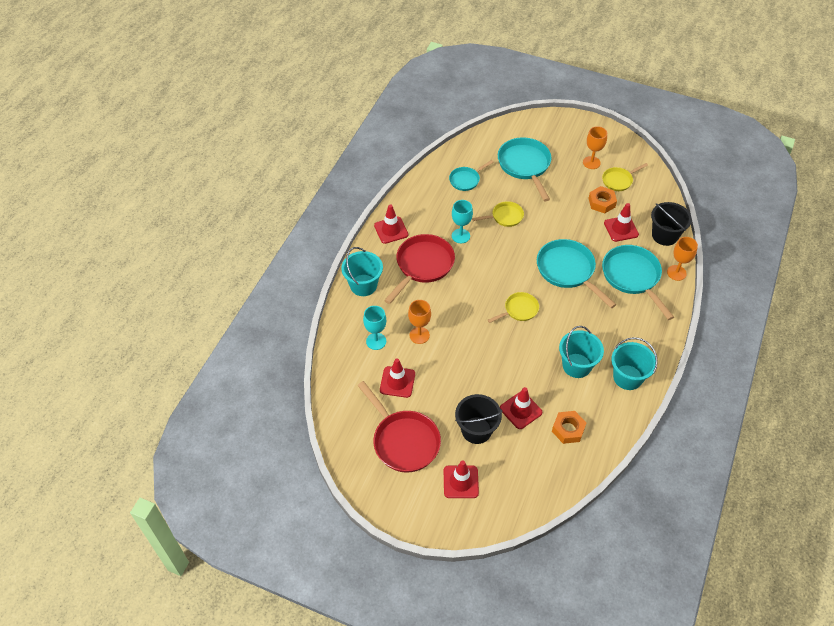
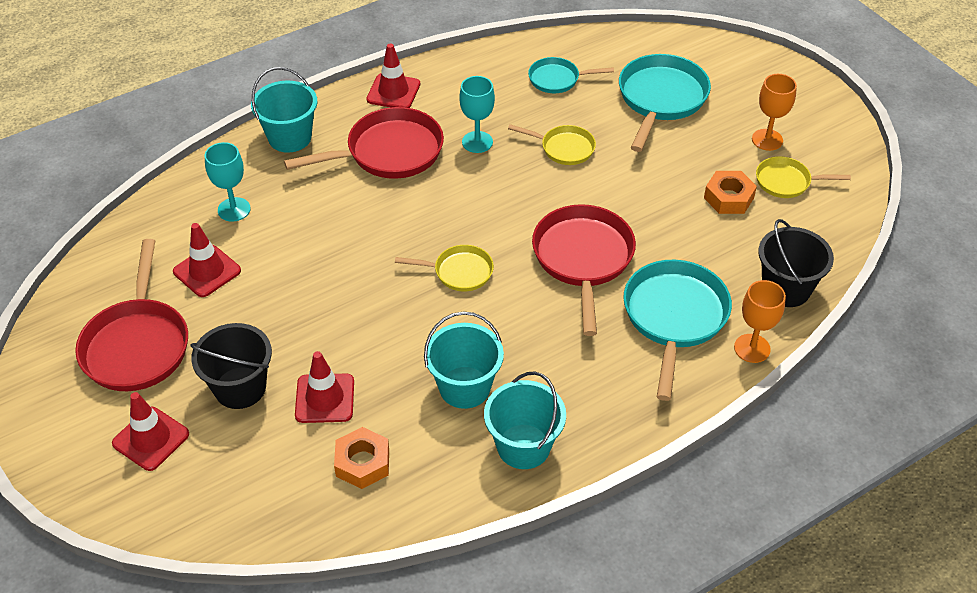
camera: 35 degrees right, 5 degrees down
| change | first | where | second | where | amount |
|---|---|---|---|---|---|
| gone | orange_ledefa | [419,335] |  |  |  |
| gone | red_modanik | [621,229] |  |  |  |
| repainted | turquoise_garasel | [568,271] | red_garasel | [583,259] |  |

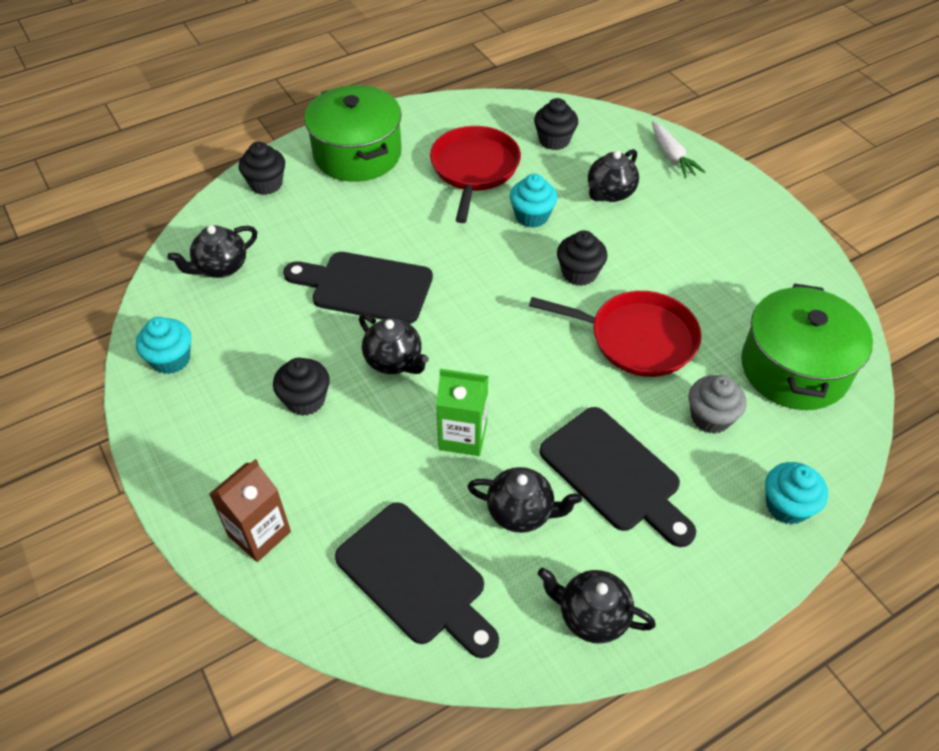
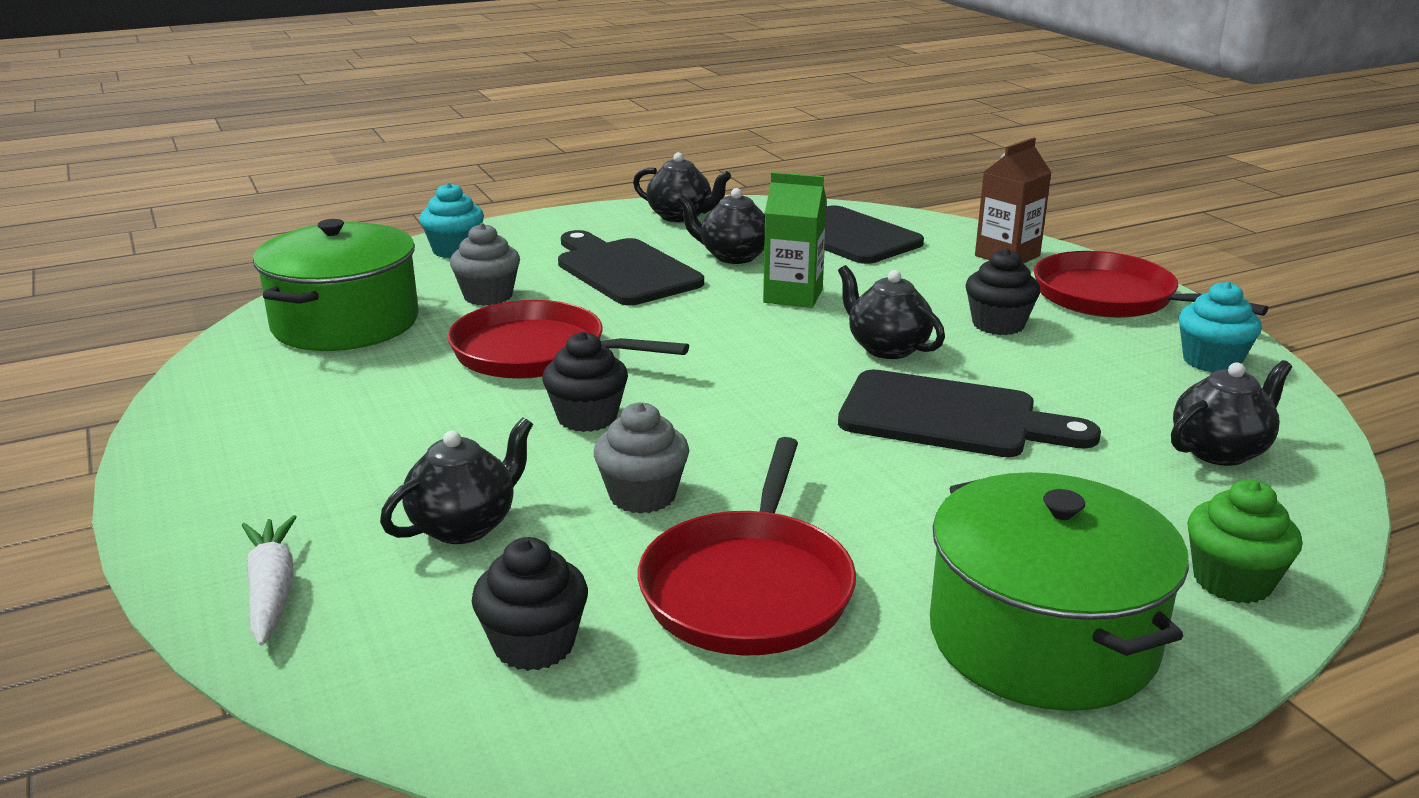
camera: 175 degrees left, 25 degrees down
| change | first | where | second | where | amount |
|---|---|---|---|---|---|
| new |  |  | red_garasel | [1111,298] |  |
| repainted | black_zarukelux | [266,184] | green_zarukelux | [1232,581] |  |
| repainted | turquoise_zarukelux | [532,216] | grey_zarukelux | [642,496] |  |

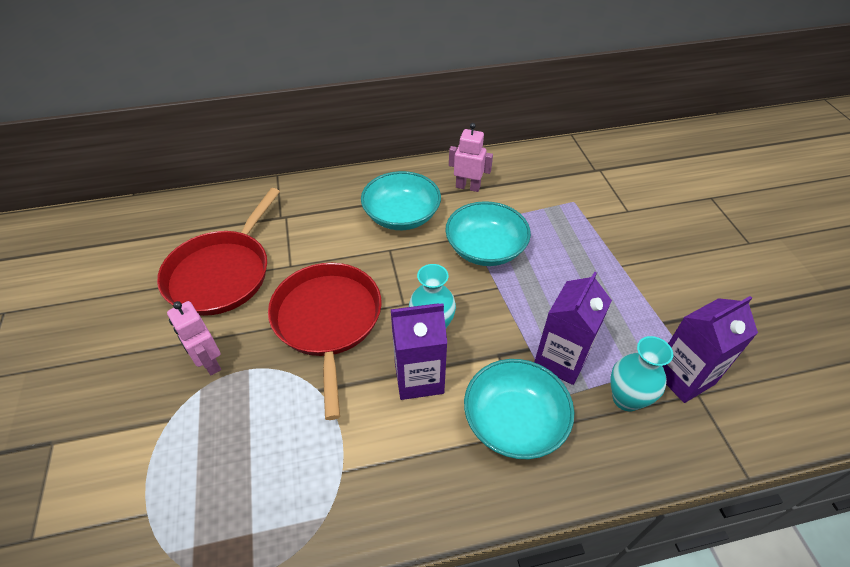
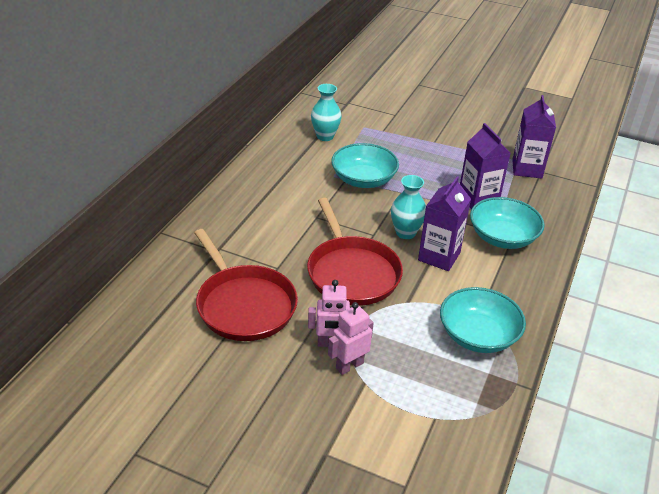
camera: 55 degrees left, 10 degrees down
| change | first | where | second | where | amount |
|---|---|---|---|---|---|
| shifted | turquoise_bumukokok | [401,216] |  | [478,335] |  |
| shifted | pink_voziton | [468,187] |  | [349,365] |  |
| shifted | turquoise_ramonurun | [626,399] |  | [325,136] |  |
| rotated | red_garasel | [327,320] |  | [352,273] | 135 degrees counterclockwise |

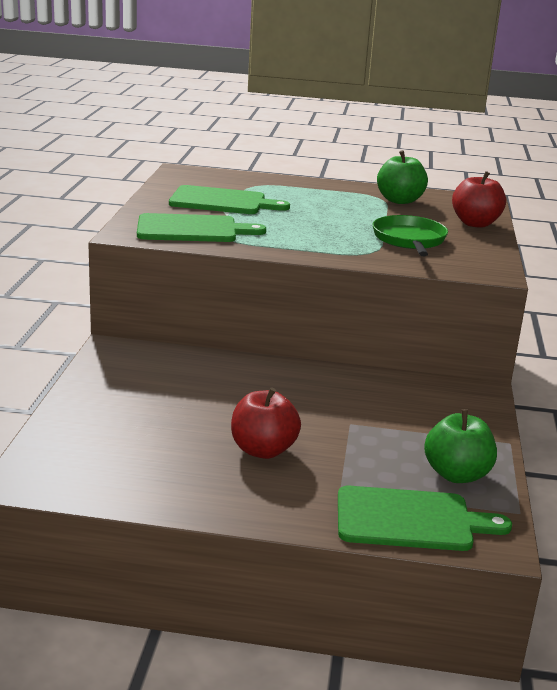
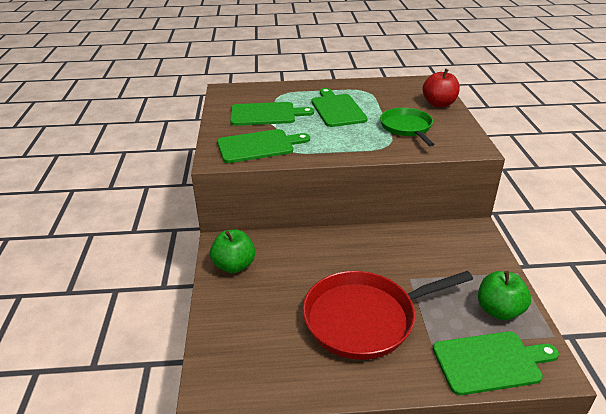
camera: 10 degrees left, 10 degrees up
| change | first | where | second | where | amount |
|---|---|---|---|---|---|
| new |  |  | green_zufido | [337,109] |  |
| shifted | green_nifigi | [399,200] |  | [234,265] |  |
| swapped | red_nifigi | [263,450] | red_garasel | [364,318] |  |

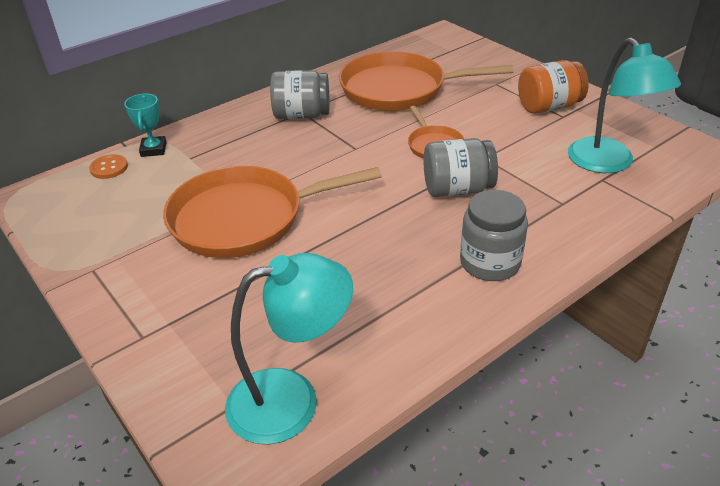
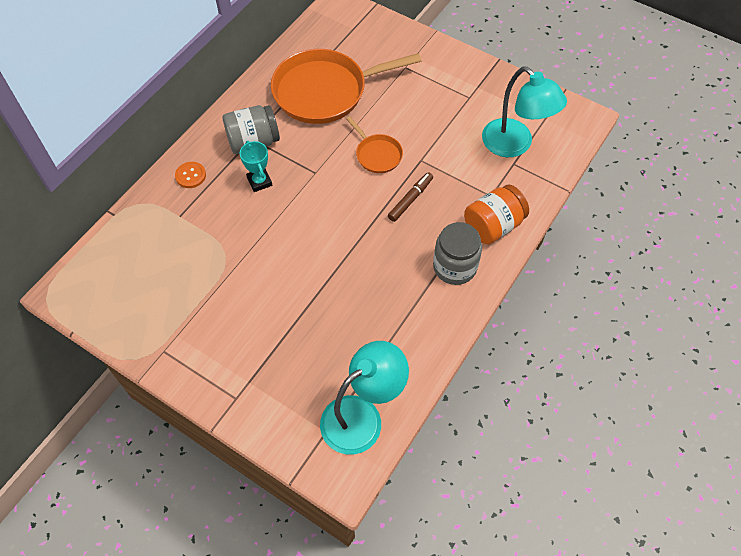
camera: 20 degrees left, 20 degrees up
| change | first | where | second | where | amount |
|---|---|---|---|---|---|
| gone | orange_garasel | [244,218] |  |  |  |
| shifted | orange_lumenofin | [109,168] |  | [190,176] |  |
| shifted | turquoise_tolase | [153,149] |  | [259,181] |  |
| shifted | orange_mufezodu | [549,107] |  | [493,226] |  |
| swapped | grey_mufezodu | [457,189] | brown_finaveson | [410,199] |  |

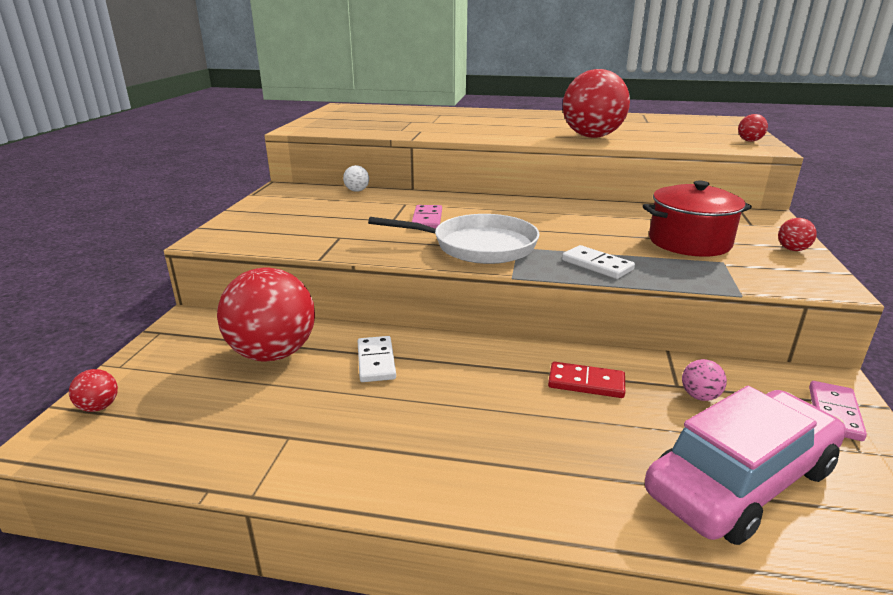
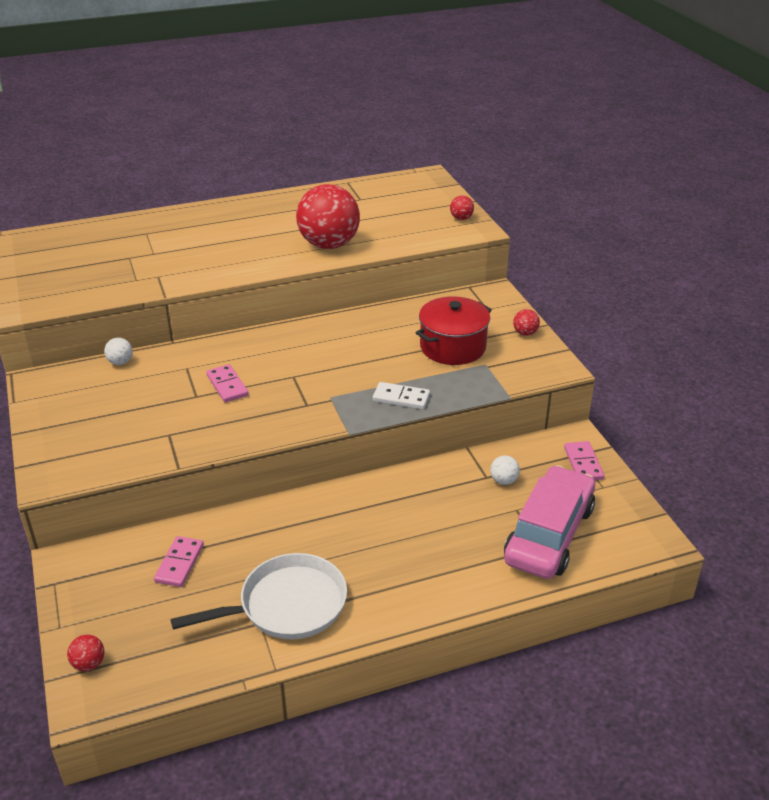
camera: 30 degrees left, 10 degrees up
| change | first | where | second | where | amount |
|---|---|---|---|---|---|
| gone | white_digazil | [376,361] |  |  |  |
| gone | red_digazil | [586,383] |  |  |  |
| shifted | white_garasel | [478,246] |  | [287,605] |  |
| swapped | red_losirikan | [273,353] | pink_digazil | [179,563] |  |
| repainted | pink_losirikan | [699,396] | white_losirikan | [503,480] |  |

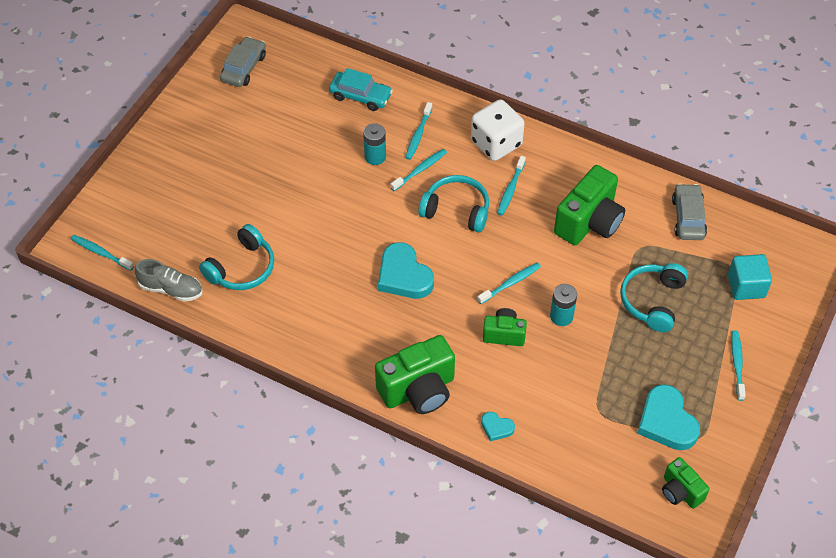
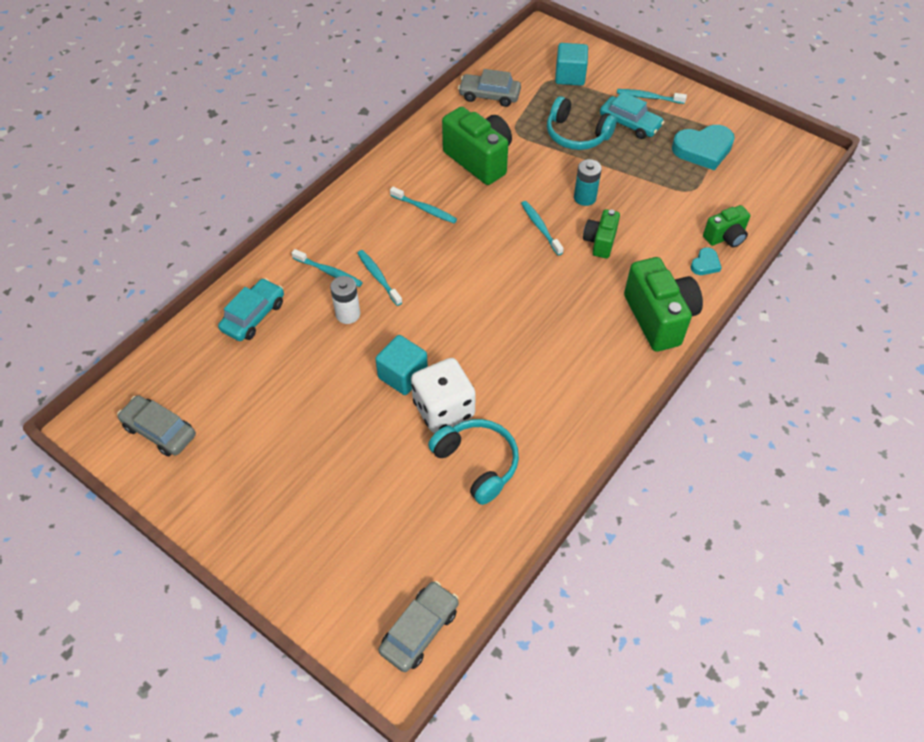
camera: 80 degrees left, 0 degrees up
| change | first | where | second | where | amount |
|---|---|---|---|---|---|
| gone | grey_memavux | [171,289] |  |  |  |
| gone | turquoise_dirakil | [404,276] |  |  |  |
| gone | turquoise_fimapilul | [456,210] |  |  |  |
| new |  |  | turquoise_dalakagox | [403,375] |  |
| new |  |  | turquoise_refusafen | [630,124] |  |
| shifted | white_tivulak | [496,143] |  | [443,409] |  |
| shifted | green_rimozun | [680,491] |  | [725,237] |  |
| swapped | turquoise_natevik | [101,253] | grey_refusafen | [419,630] |  |
| repainted | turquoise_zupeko | [375,157] | white_zupeko | [348,314] |  |

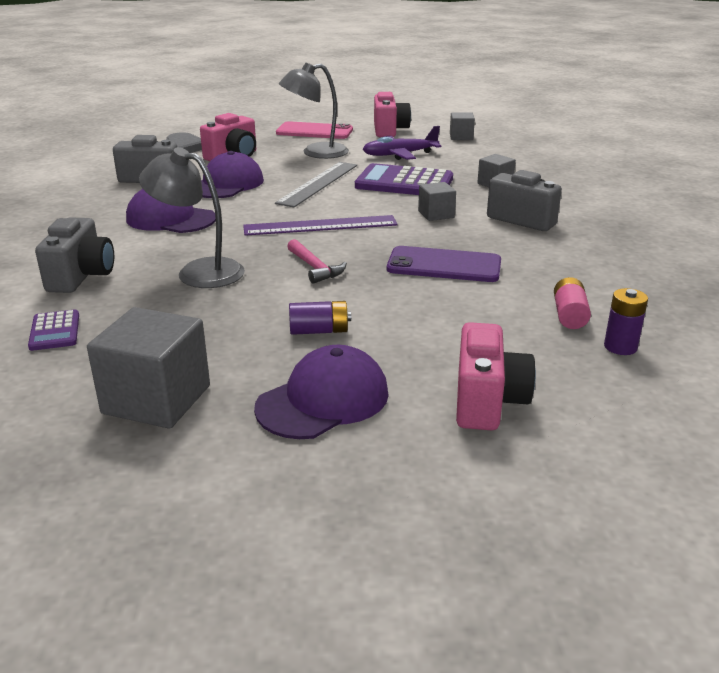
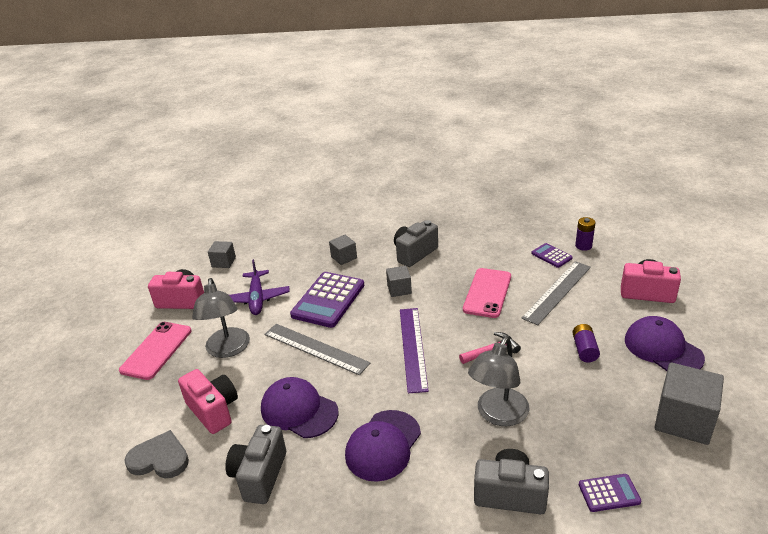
camera: 80 degrees left, 5 degrees up
| change | first | where | second | where | amount |
|---|---|---|---|---|---|
| new |  |  | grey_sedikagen | [557,292] |  |
| swapped | pink_zupeko | [569,315] | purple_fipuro | [551,256] |  |
| repainted | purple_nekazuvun | [444,265] | pink_nekazuvun | [487,293] |  |

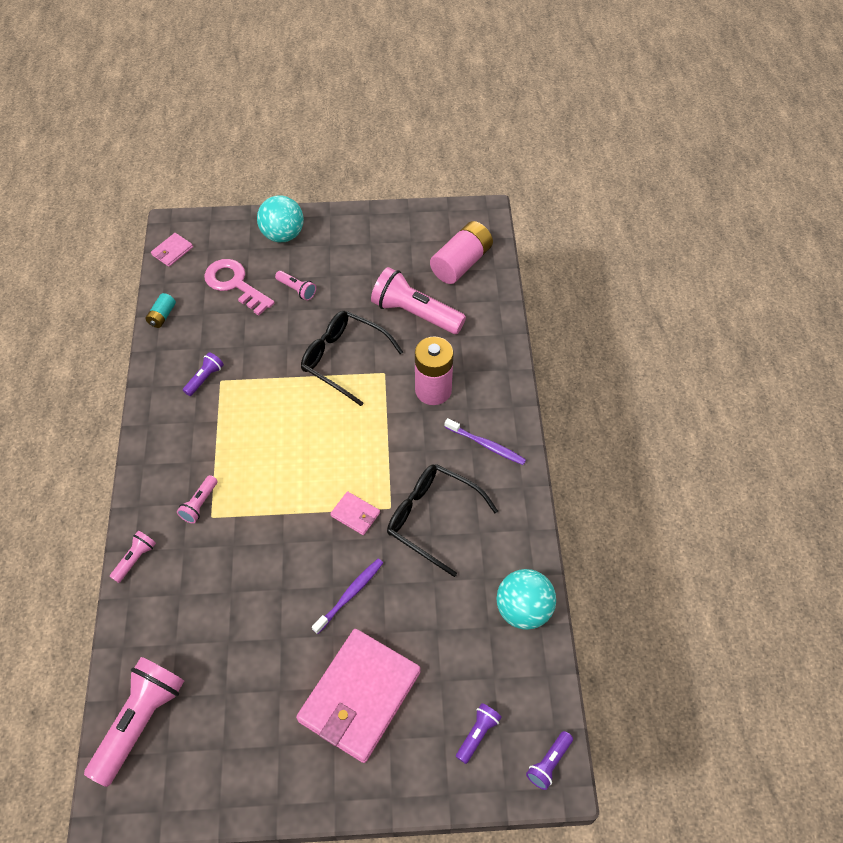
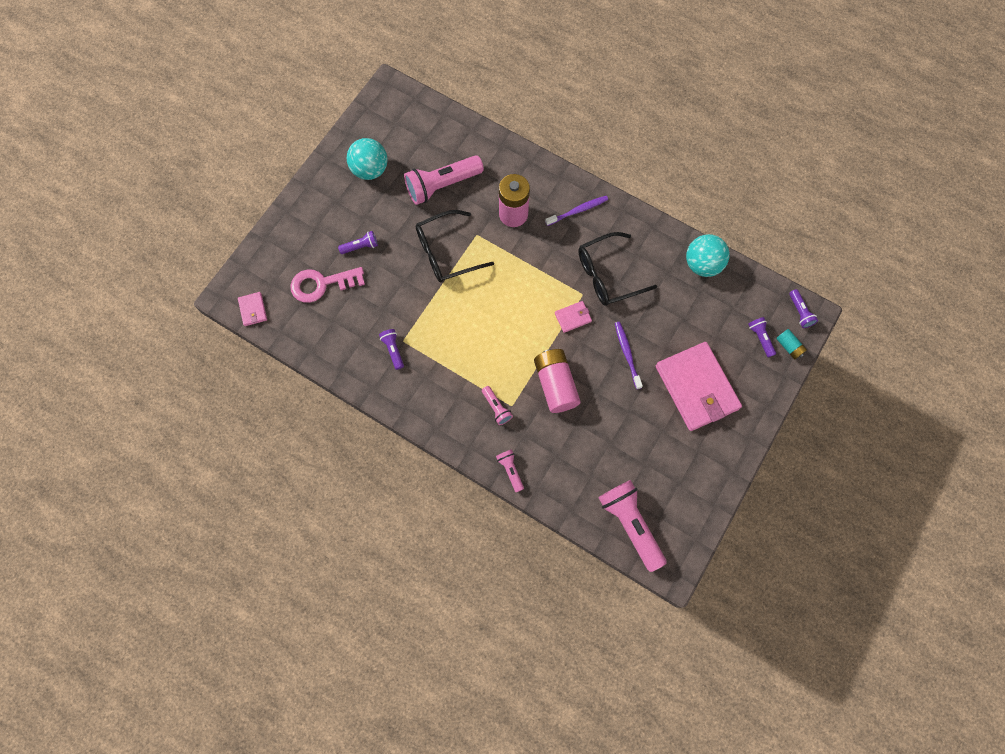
camera: 55 degrees left, 15 degrees up
| change | first | where | second | where | amount |
|---|---|---|---|---|---|
| shifted | turquoise_zupeko | [162,316] |  | [789,347] |  |
| shifted | turquoise_losirikan | [283,235] |  | [370,170] |  |
| shifted | pink_zupeko | [461,263] |  | [555,384] |  |
| repainted | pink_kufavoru | [297,290] | purple_kufavoru | [360,246] |  |

